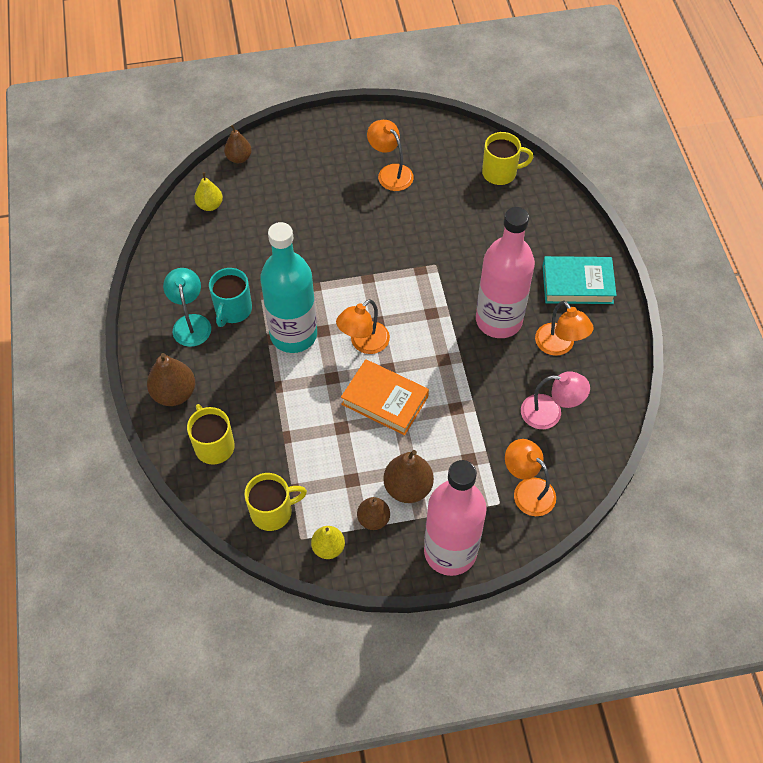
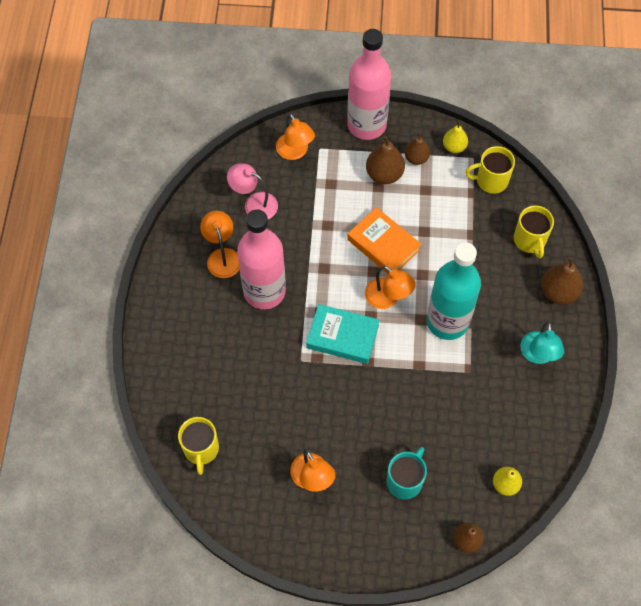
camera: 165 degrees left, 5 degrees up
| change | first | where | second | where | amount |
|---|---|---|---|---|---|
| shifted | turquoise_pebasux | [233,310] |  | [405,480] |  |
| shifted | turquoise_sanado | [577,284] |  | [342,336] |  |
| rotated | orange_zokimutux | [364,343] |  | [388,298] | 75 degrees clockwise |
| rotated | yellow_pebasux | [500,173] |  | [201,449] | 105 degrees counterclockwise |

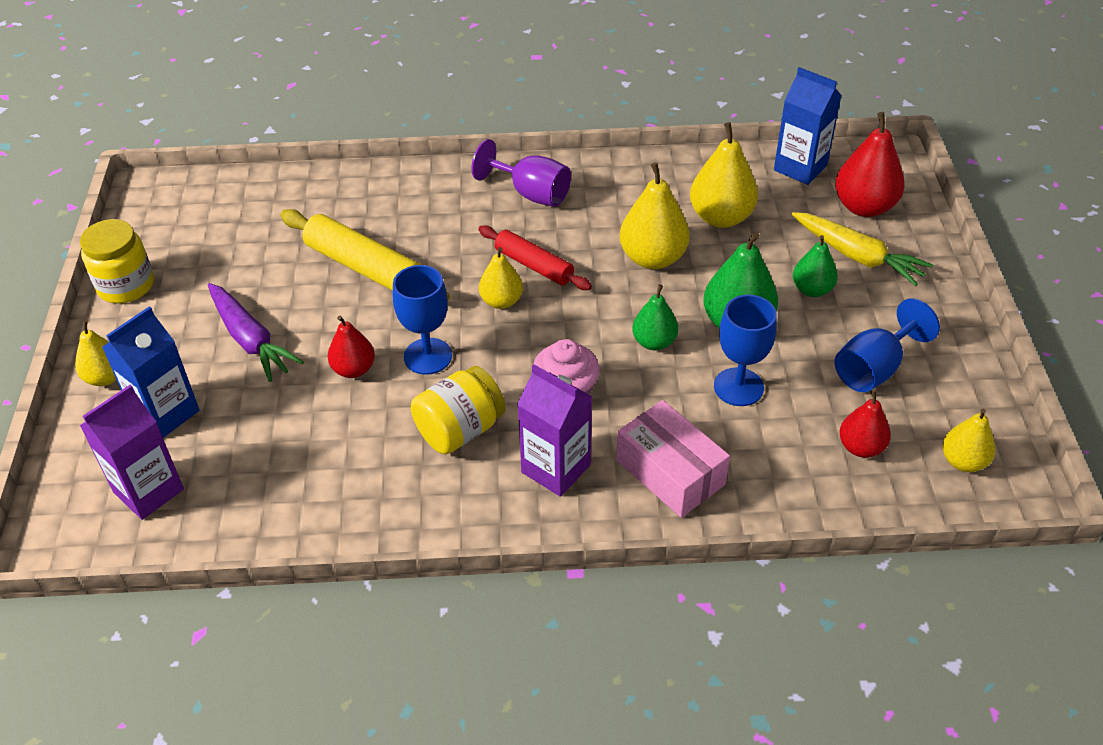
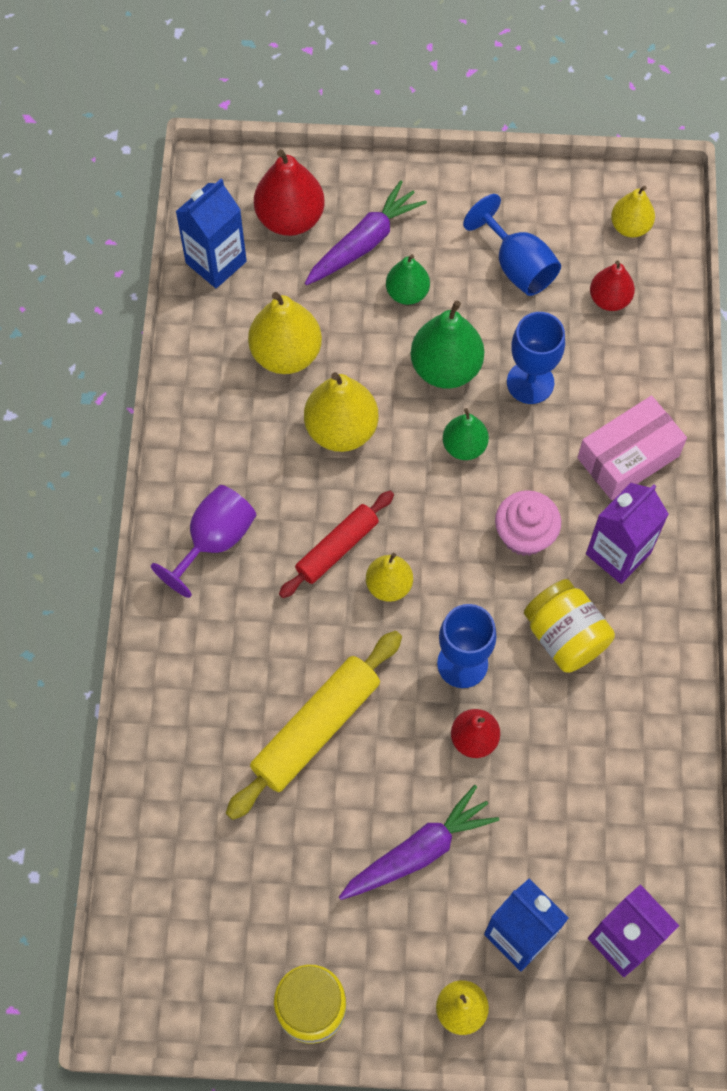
camera: 85 degrees left, 20 degrees up
| change | first | where | second | where | amount |
|---|---|---|---|---|---|
| repainted | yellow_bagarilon | [857,256] | purple_bagarilon | [364,243] |  |

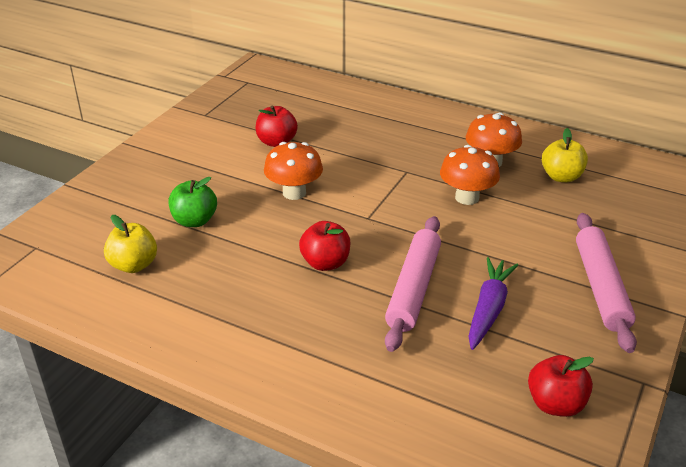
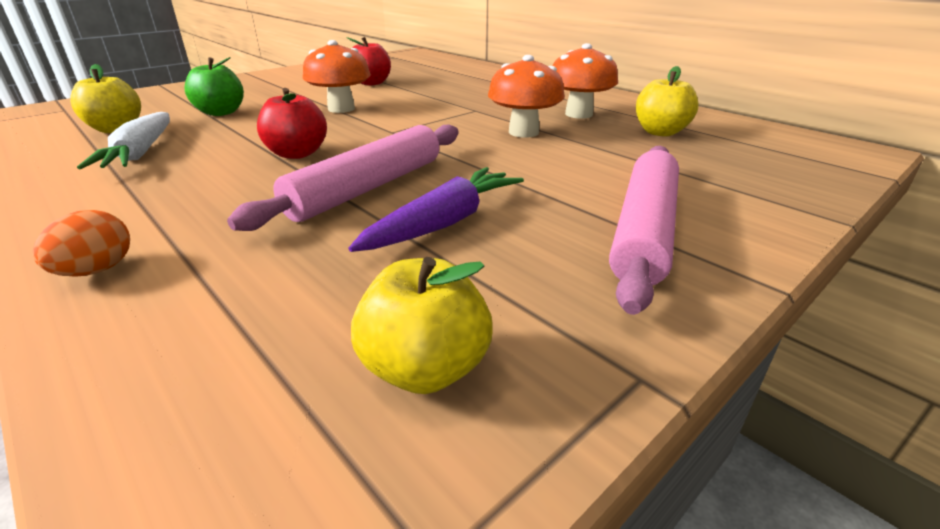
camera: 20 degrees right, 5 degrees down
| change | first | where | second | where | amount |
|---|---|---|---|---|---|
| new |  |  | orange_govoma | [97,270] |  |
| new |  |  | white_bagarilon | [141,153] |  |
| repainted | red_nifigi | [555,404] | yellow_nifigi | [425,368] |  |

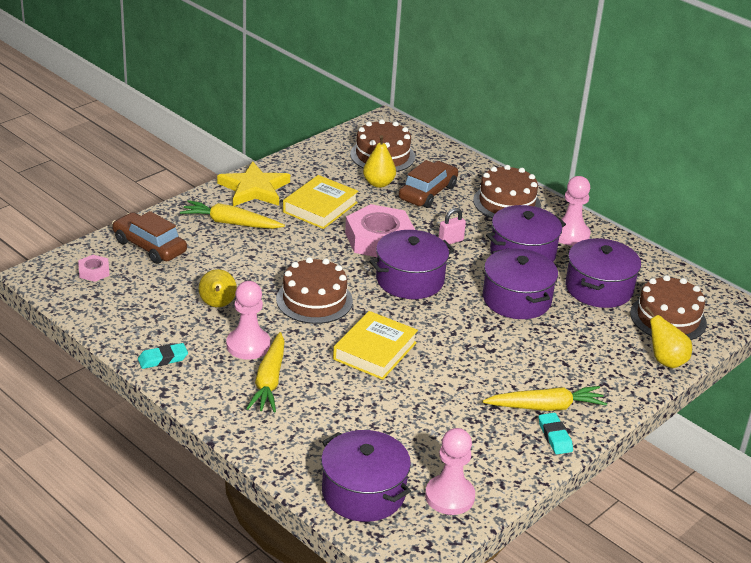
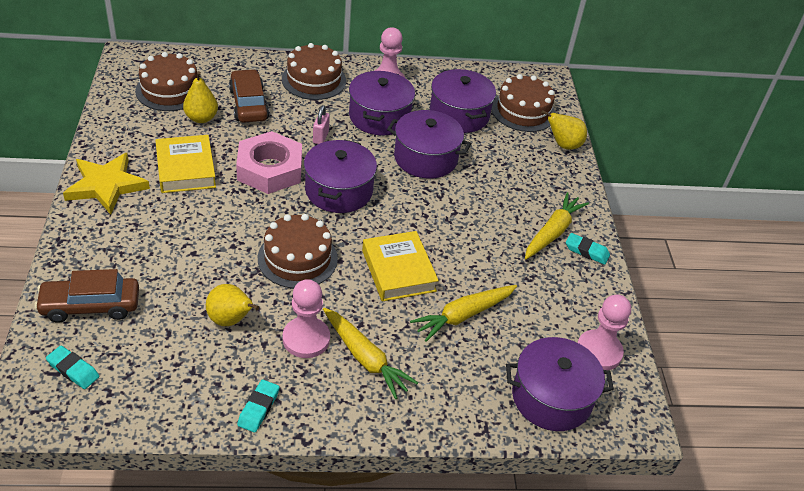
camera: 50 degrees left, 10 degrees up
| change | first | where | second | where | amount |
|---|---|---|---|---|---|
| shifted | yellow_bagarilon | [231,223] |  | [464,315] |  |
| swapped | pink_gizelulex | [94,271] | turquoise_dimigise | [73,370] |  |

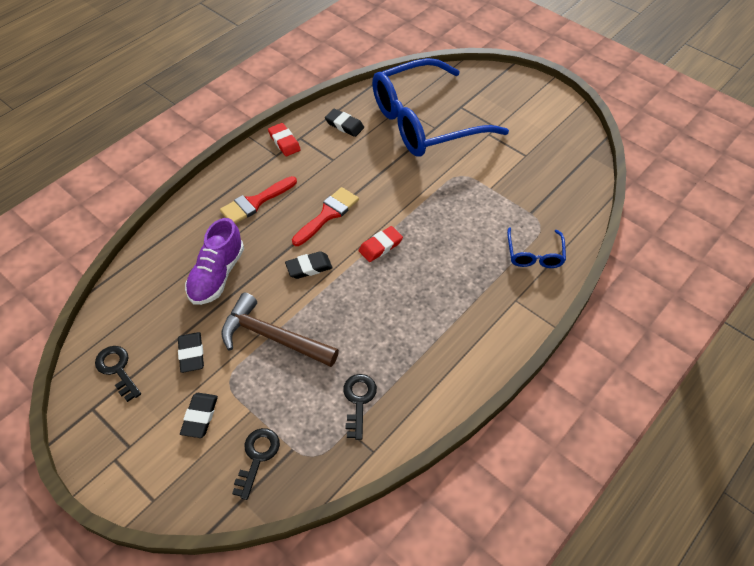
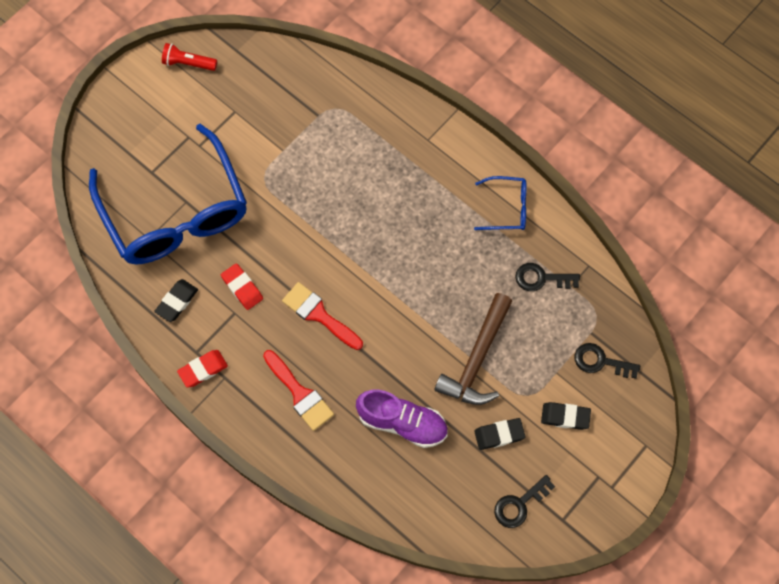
camera: 90 degrees left, 15 degrees up
| change | first | where | second | where | amount |
|---|---|---|---|---|---|
| gone | black_dimigise | [309,267] |  |  |  |
| new |  |  | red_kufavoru | [188,63] |  |
| shifted | red_dimigise | [380,246] |  | [242,288] |  |
| shifted | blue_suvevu | [534,254] |  | [507,208] |  |

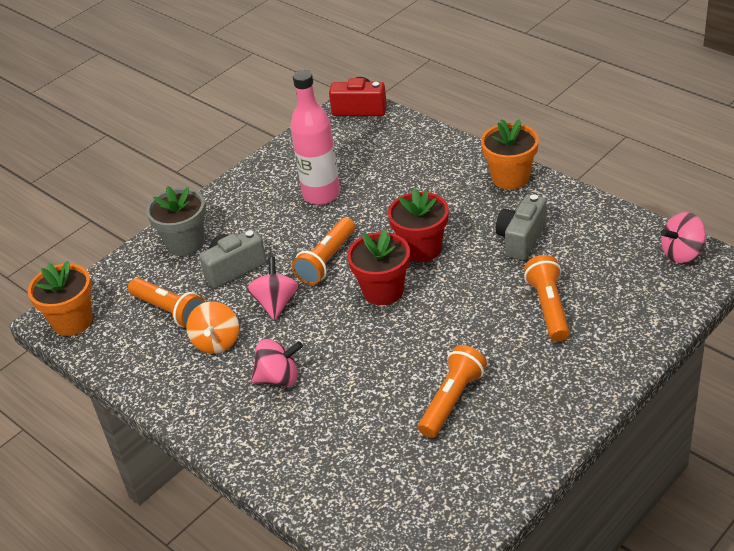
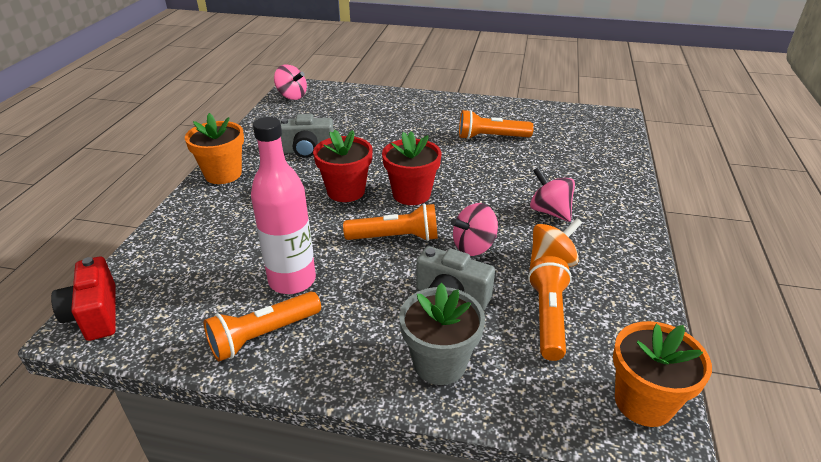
camera: 125 degrees left, 5 degrees down
| change | first | where | second | where | amount |
|---|---|---|---|---|---|
| shifted | orange_kufavoru | [549,307] |  | [263,335] |  |

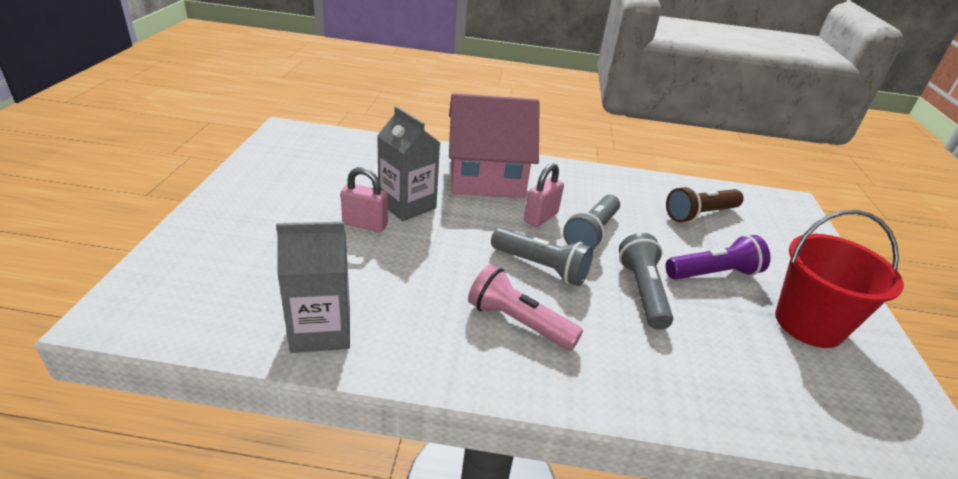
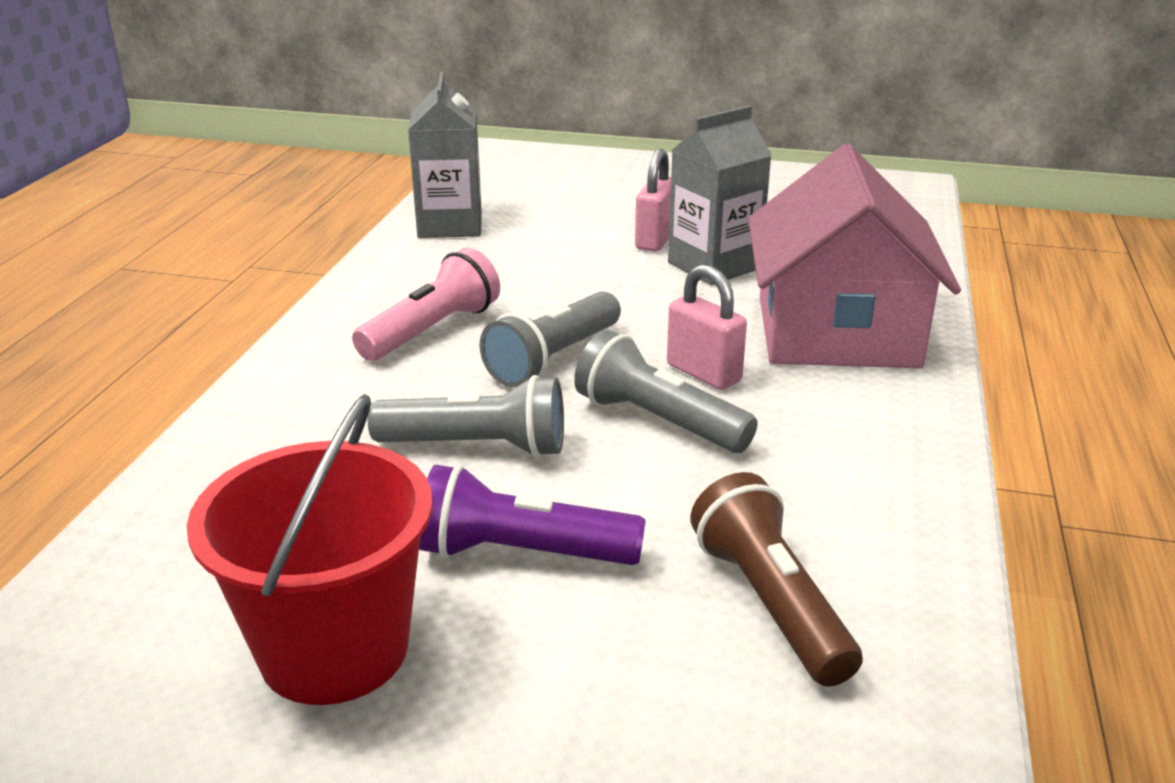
camera: 100 degrees right, 5 degrees down
| change | first | where | second | where | amount |
|---|---|---|---|---|---|
| rotated | purple_kufavoru | [713,273] |  | [522,553] | 105 degrees clockwise |

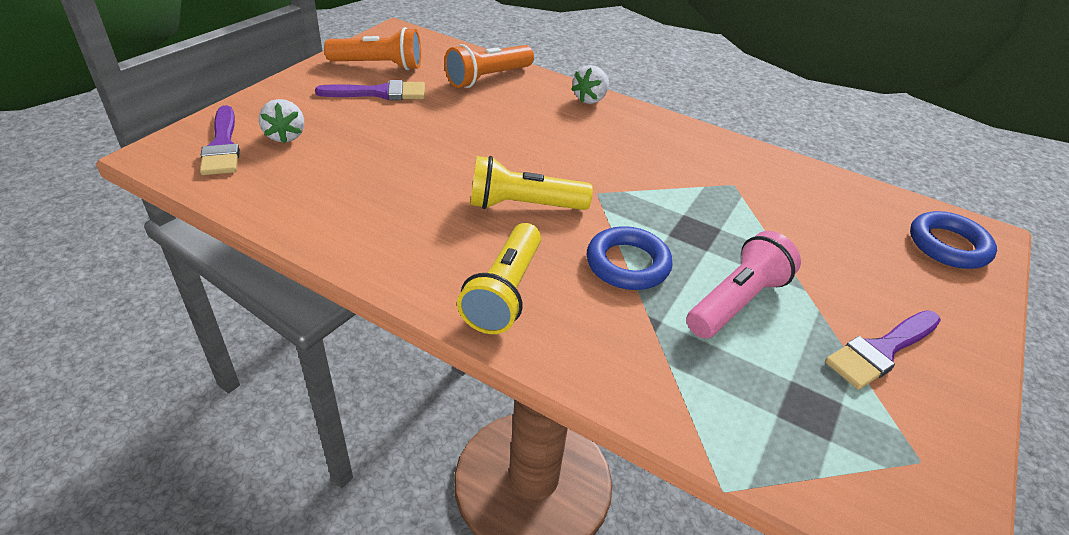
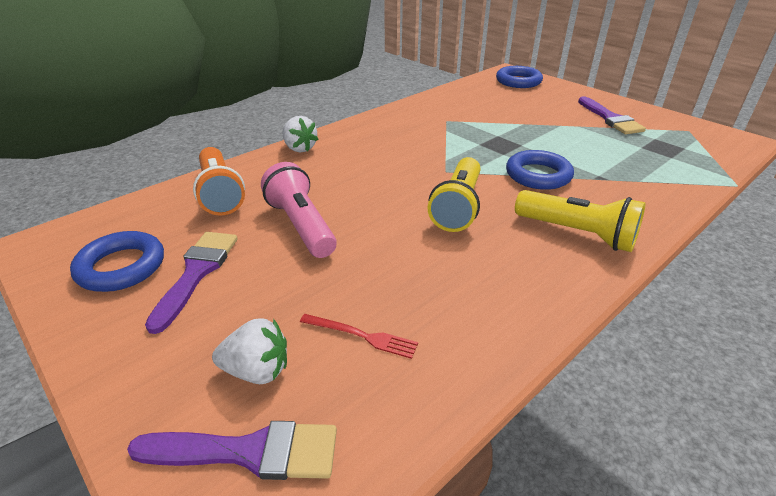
camera: 70 degrees left, 5 degrees down
| change | first | where | second | where | amount |
|---|---|---|---|---|---|
| new |  |  | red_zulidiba | [361,336] |  |
| shifted | pink_kufavoru | [736,301] |  | [301,226] |  |
| swapped | orange_kufavoru | [379,65] | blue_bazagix | [121,267] |  |

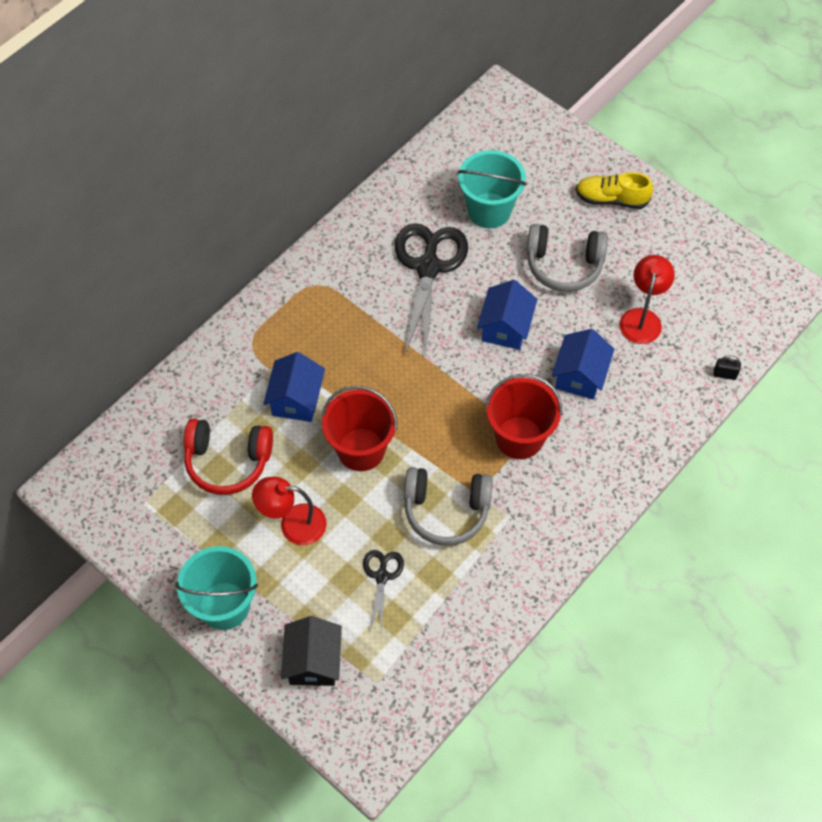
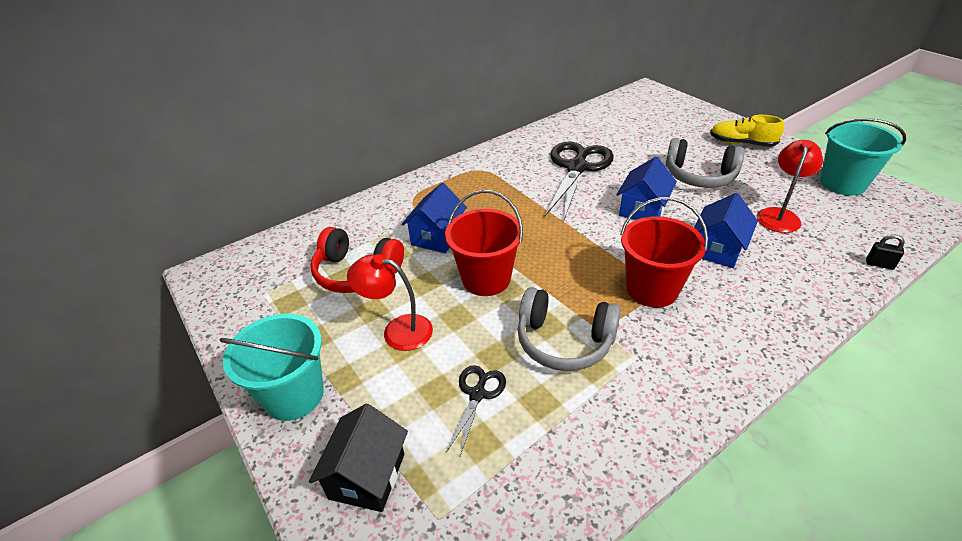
camera: 15 degrees right, 20 degrees down
| change | first | where | second | where | amount |
|---|---|---|---|---|---|
| shifted | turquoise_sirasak | [489,210] |  | [842,183] |  |

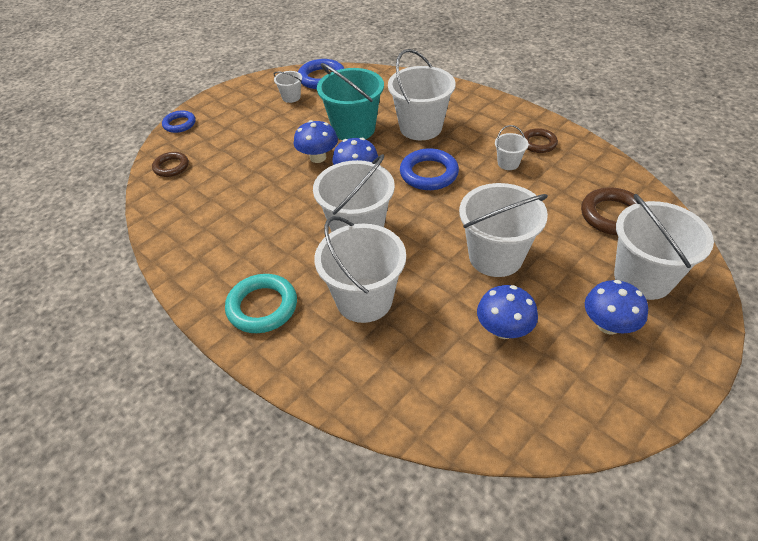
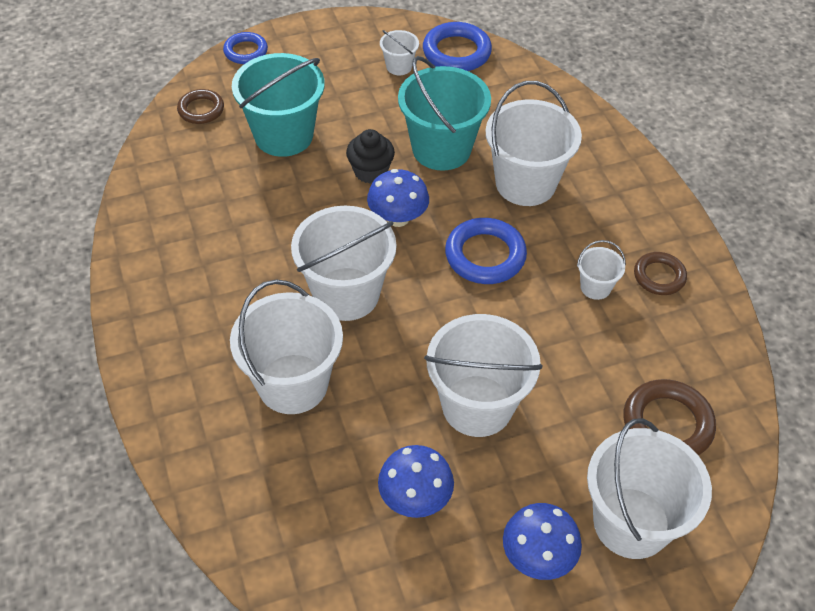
camera: 25 degrees right, 5 degrees up
| change | first | where | second | where | amount |
|---|---|---|---|---|---|
| gone | turquoise_bazagix | [262,307] |  |  |  |
| new |  |  | turquoise_sirasak | [284,135] |  |
| swapped | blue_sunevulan | [318,157] | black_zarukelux | [370,171] |  |

